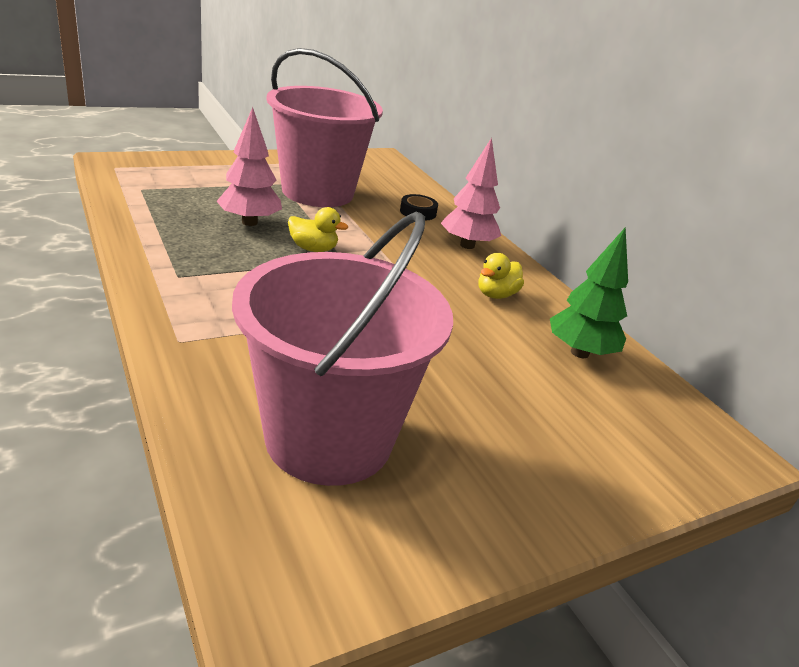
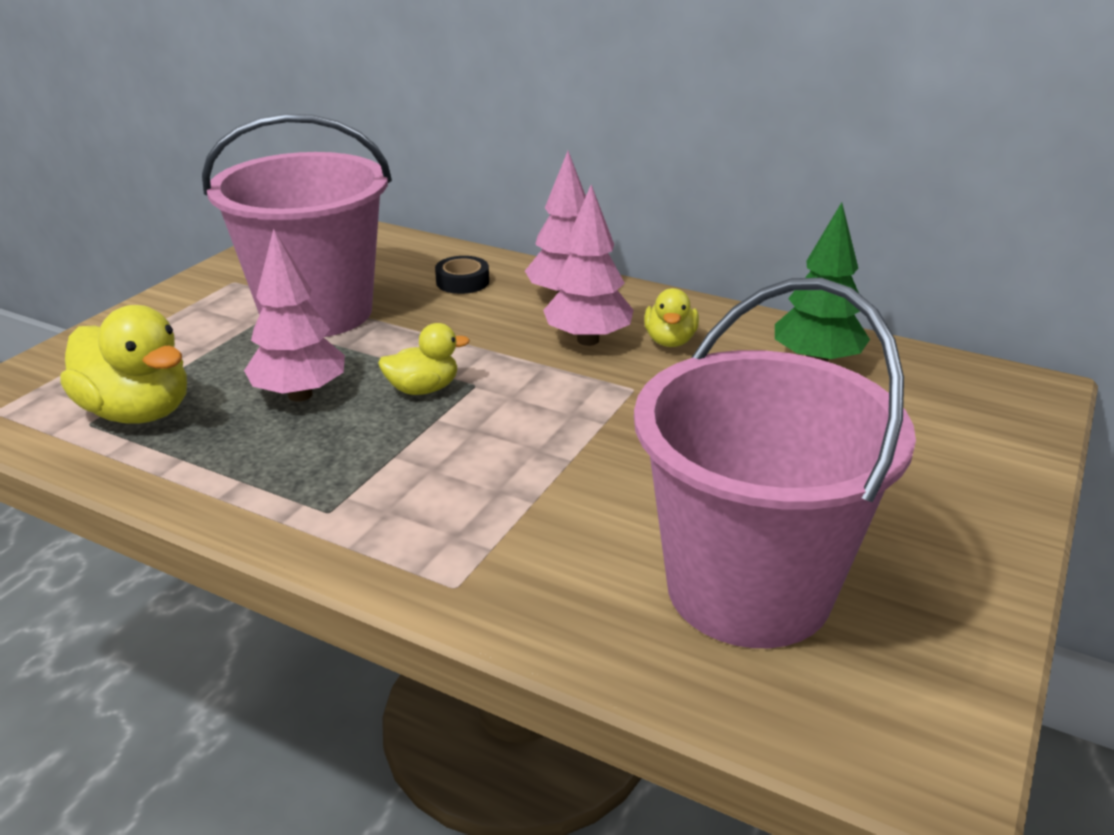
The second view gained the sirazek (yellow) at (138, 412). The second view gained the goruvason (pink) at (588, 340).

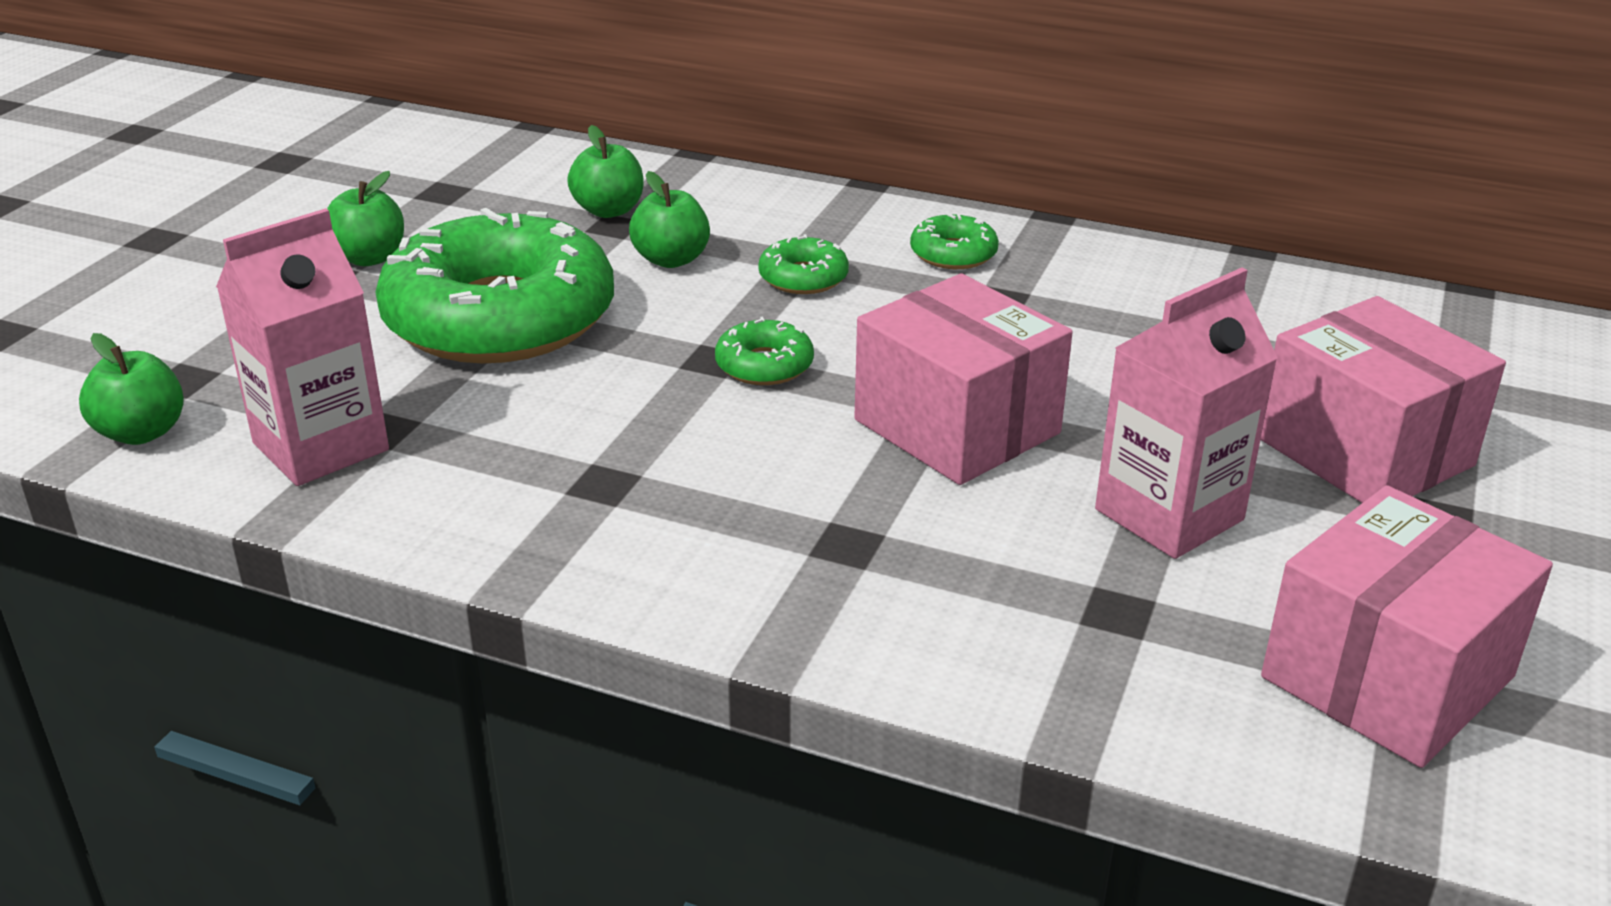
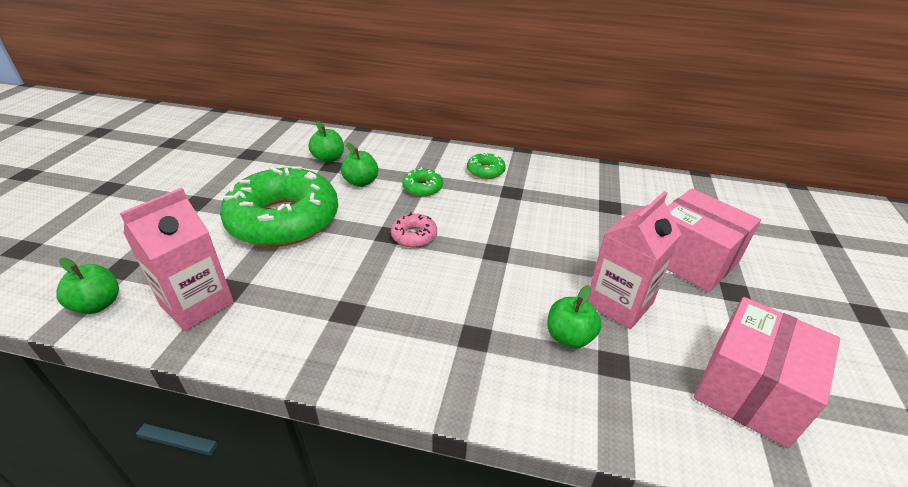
The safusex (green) ended up elsewhere, having gone from (369, 258) to (569, 337). What was the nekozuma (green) at (764, 365) turned into the nekozuma (pink) at (414, 236). The second view lost the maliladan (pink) at (957, 426).

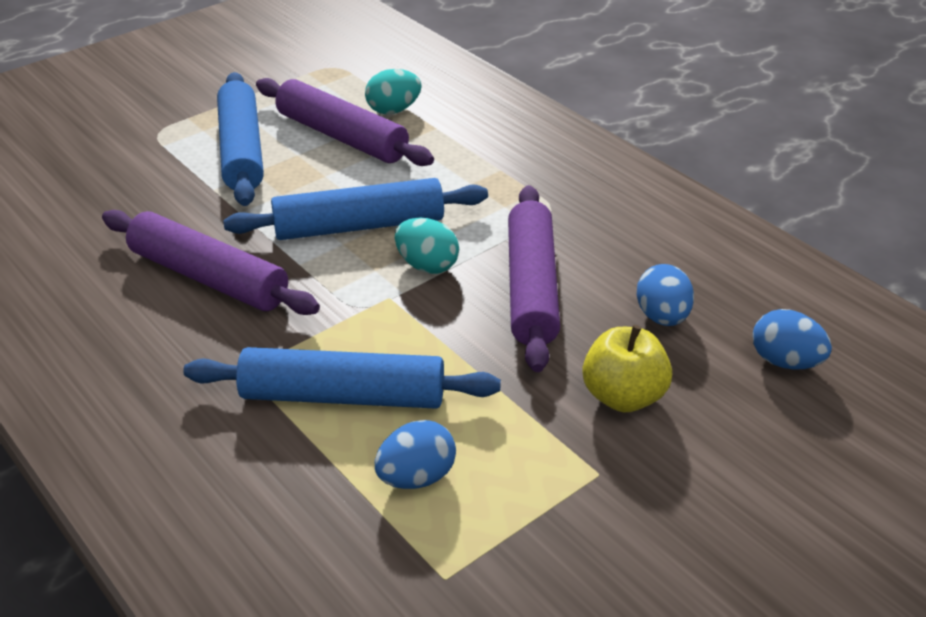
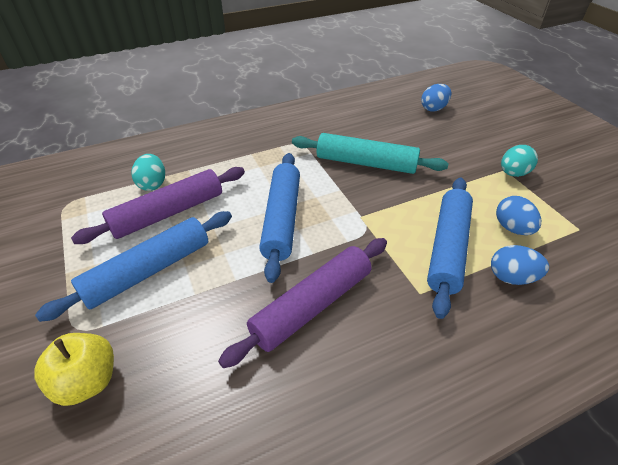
The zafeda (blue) at (241, 150) ended up facing another way, 45 degrees counterclockwise from before. The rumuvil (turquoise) ended up elsewhere, having gone from (427, 265) to (513, 173). What was the zafeda (purple) at (531, 287) turned into the zafeda (turquoise) at (366, 163). The safusex (yellow) ended up elsewhere, having gone from (623, 396) to (88, 381). The rumuvil (blue) ended up elsewhere, having gone from (662, 317) to (511, 277).

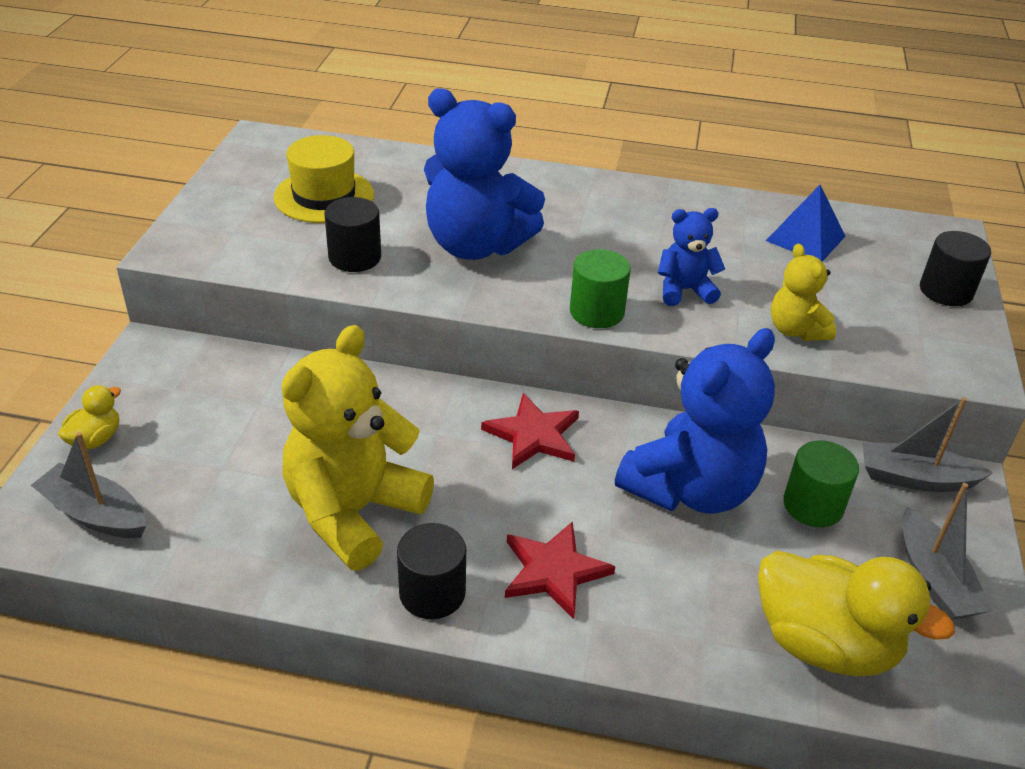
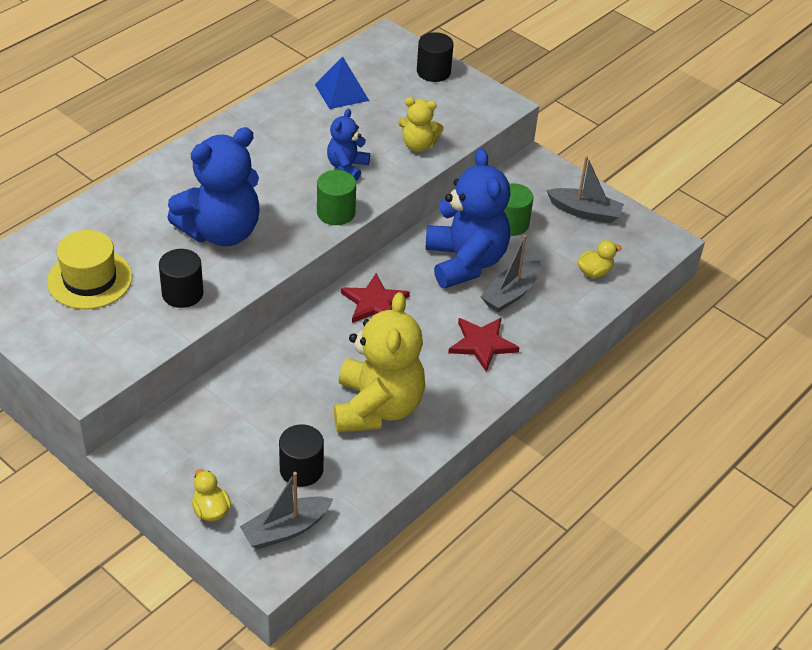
The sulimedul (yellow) at (353, 512) ended up facing another way, 150 degrees counterclockwise from before. The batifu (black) ended up elsewhere, having gone from (432, 593) to (301, 469). The size of the sirazek (yellow) at (824, 644) changed by a factor of 0.47. The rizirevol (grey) ended up elsewhere, having gone from (915, 478) to (511, 293).

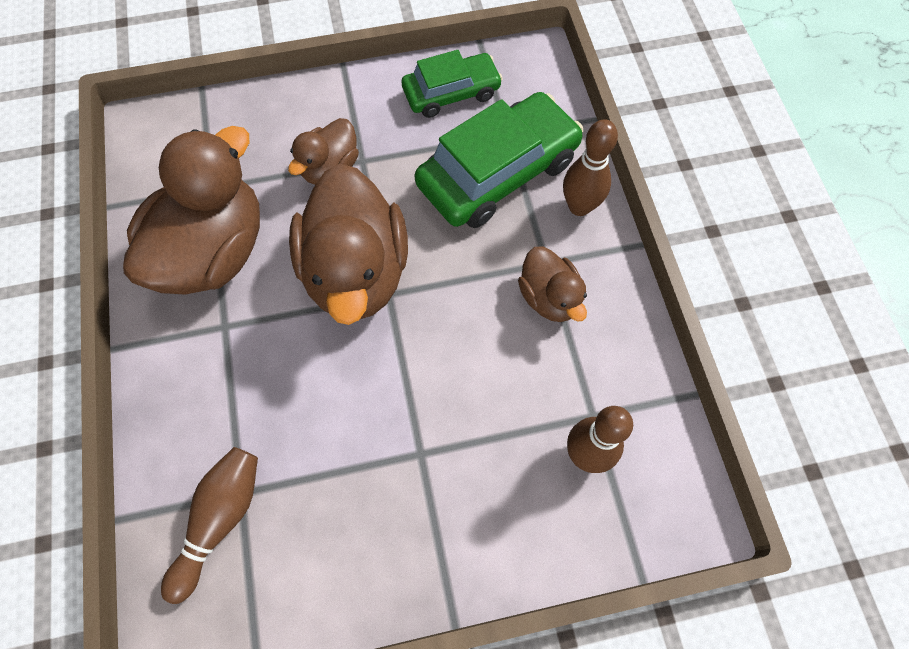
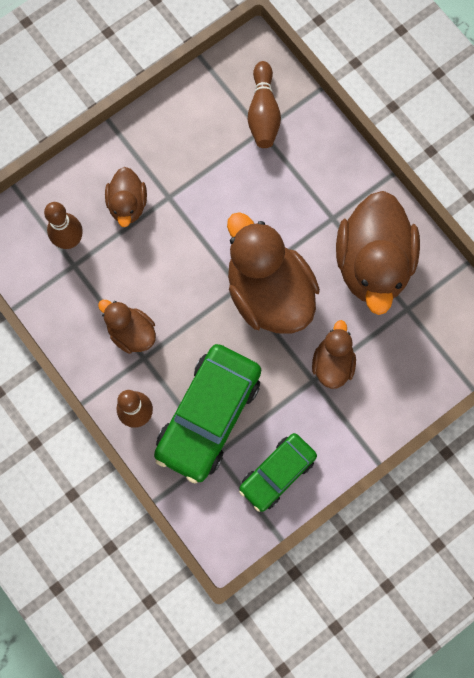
The second view gained the sirazek (brown) at (127, 204).

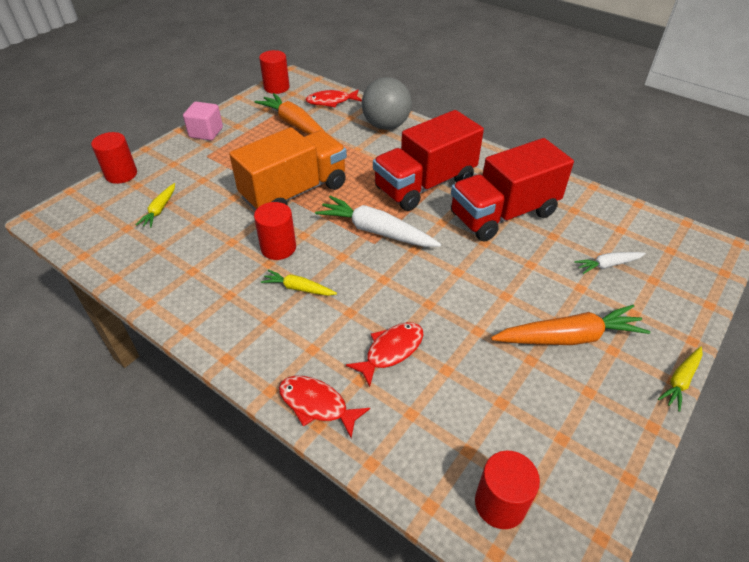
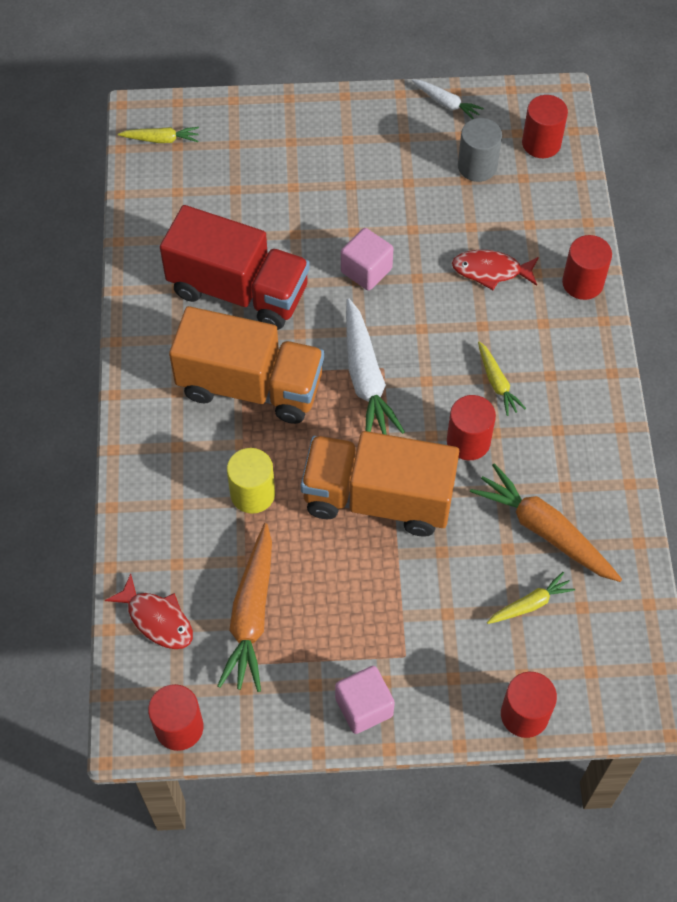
Where the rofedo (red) stood at (317, 404), the batifu (red) came to stand at (582, 283). The second view lost the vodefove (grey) at (386, 126). What was the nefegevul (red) at (425, 185) turned into the nefegevul (orange) at (250, 386). The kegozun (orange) ended up elsewhere, having gone from (568, 337) to (544, 530). The kegozun (white) ended up elsewhere, having gone from (608, 265) to (446, 103). The kegozun (yellow) ended up elsewhere, having gone from (680, 380) to (161, 139). The second view gained the batifu (yellow) at (252, 493). The second view gained the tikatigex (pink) at (366, 270). The second view gained the batifu (grey) at (477, 166).

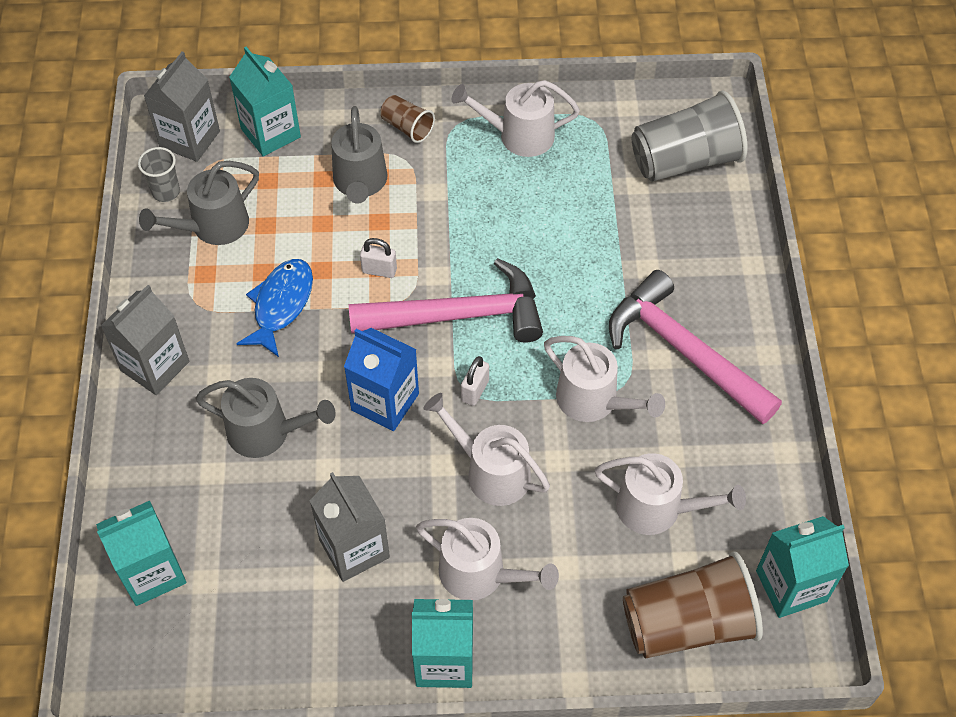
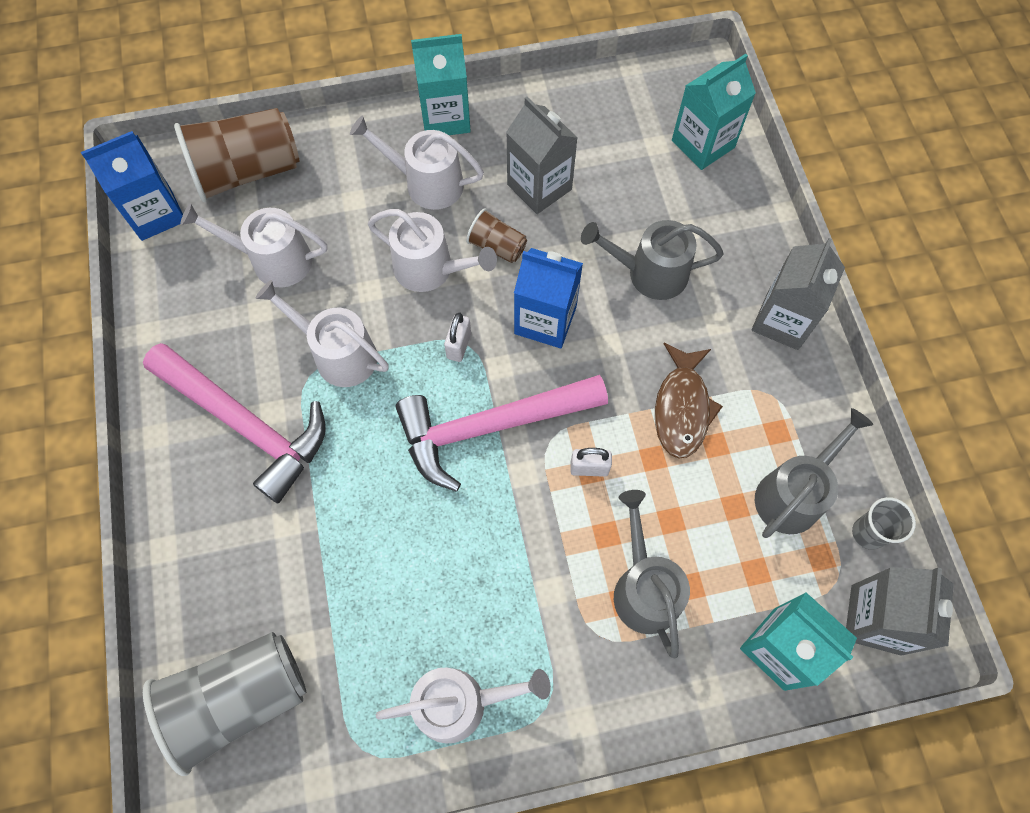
What was the rofedo (blue) at (281, 305) turned into the rofedo (brown) at (682, 408). The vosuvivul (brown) ended up elsewhere, having gone from (407, 127) to (497, 246). What was the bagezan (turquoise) at (791, 586) turned into the bagezan (blue) at (156, 213).

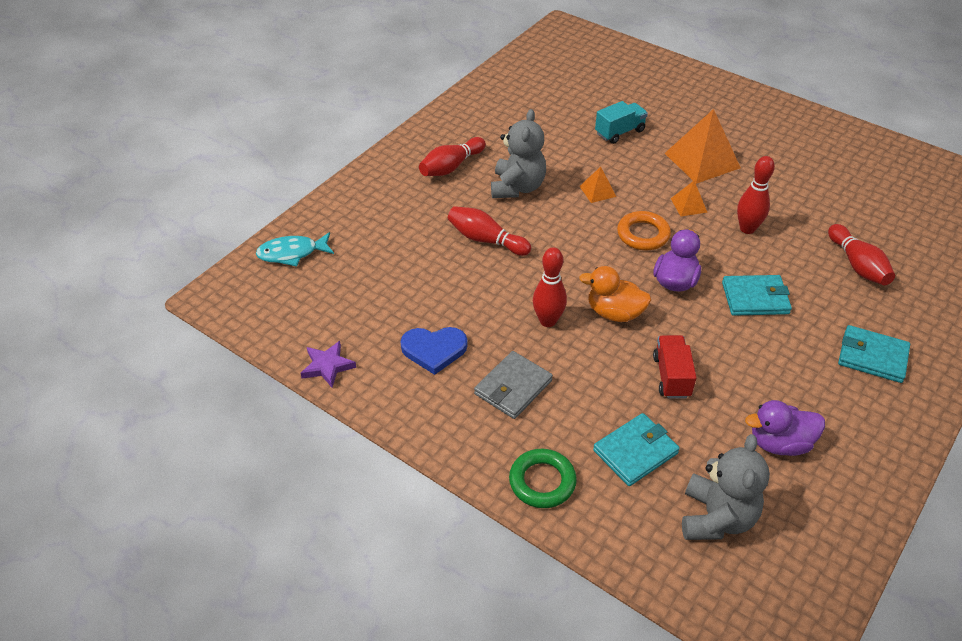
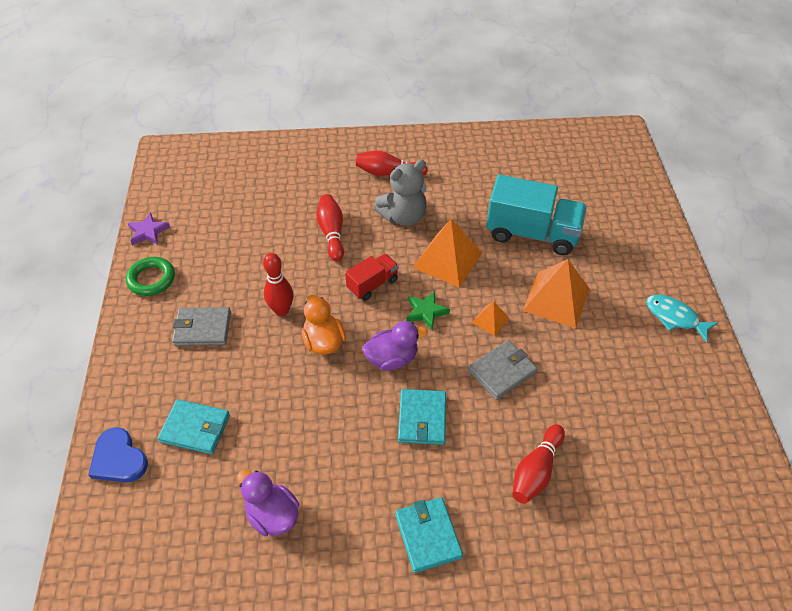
The rofedo (turquoise) ended up elsewhere, having gone from (292, 253) to (674, 317). The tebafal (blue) ended up elsewhere, having gone from (434, 350) to (118, 459). The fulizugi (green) ended up elsewhere, having gone from (542, 482) to (151, 279). The size of the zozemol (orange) at (597, 191) changed by a factor of 2.02. The size of the nefegevul (turquoise) at (619, 132) changed by a factor of 1.88. Where the fulizugi (orange) stood at (643, 234), the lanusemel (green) came to stand at (426, 312). The nefegevul (red) ended up elsewhere, having gone from (671, 376) to (372, 284). The second view lost the sulimedul (grey) at (716, 518). The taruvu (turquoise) at (755, 298) ended up facing another way, 45 degrees clockwise from before. Where the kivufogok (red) stood at (747, 229), the taruvu (grey) came to stand at (502, 371).

